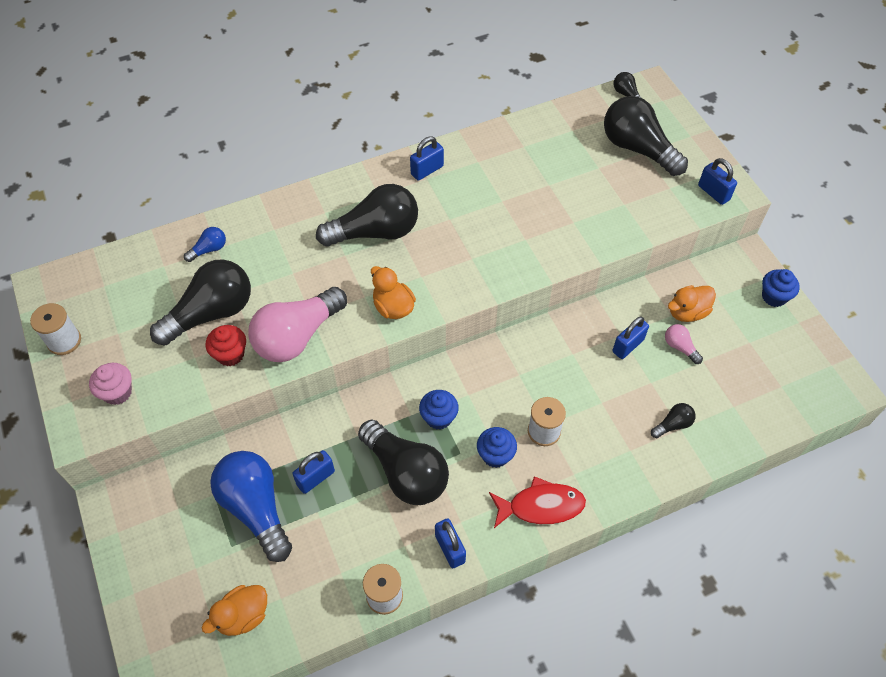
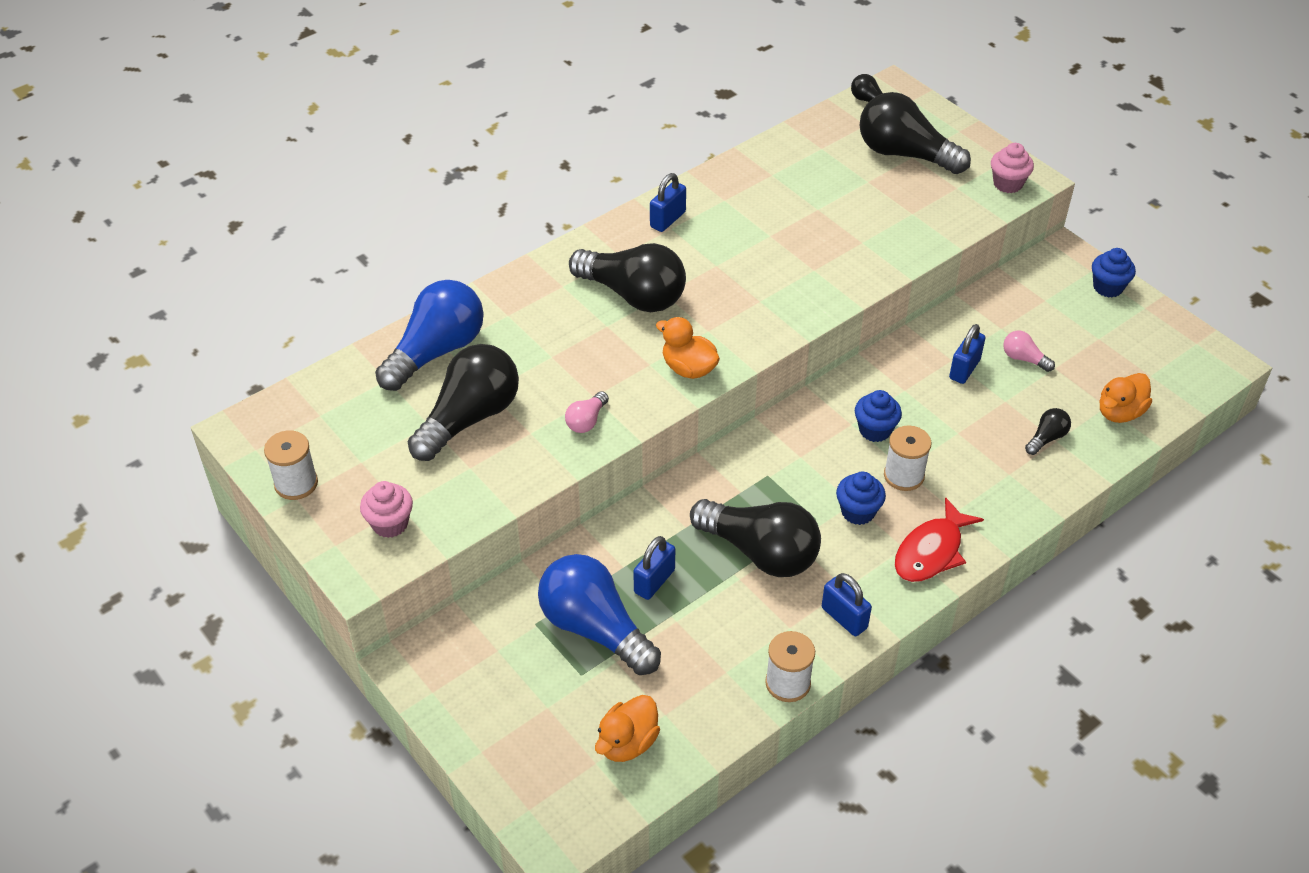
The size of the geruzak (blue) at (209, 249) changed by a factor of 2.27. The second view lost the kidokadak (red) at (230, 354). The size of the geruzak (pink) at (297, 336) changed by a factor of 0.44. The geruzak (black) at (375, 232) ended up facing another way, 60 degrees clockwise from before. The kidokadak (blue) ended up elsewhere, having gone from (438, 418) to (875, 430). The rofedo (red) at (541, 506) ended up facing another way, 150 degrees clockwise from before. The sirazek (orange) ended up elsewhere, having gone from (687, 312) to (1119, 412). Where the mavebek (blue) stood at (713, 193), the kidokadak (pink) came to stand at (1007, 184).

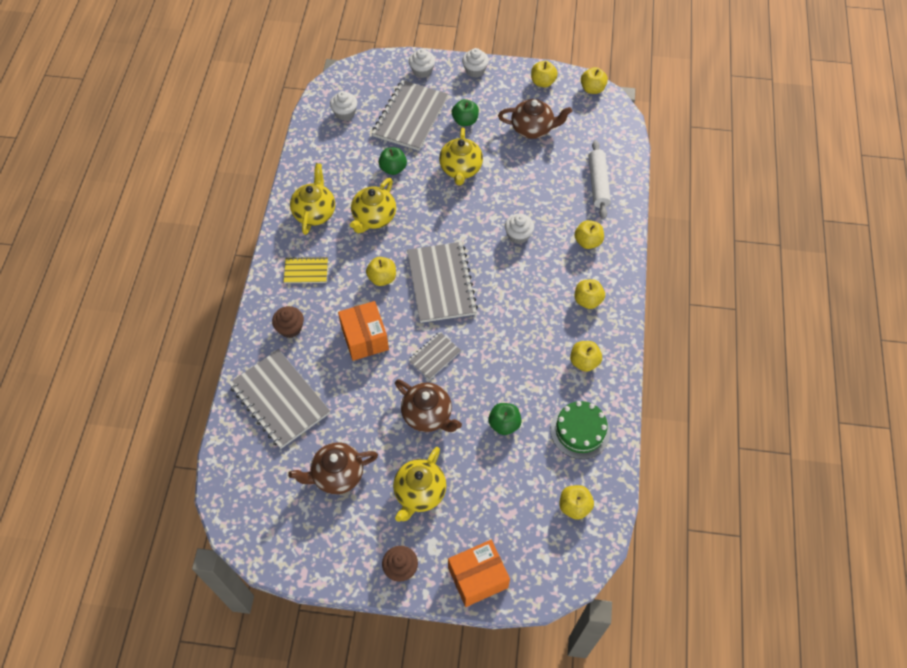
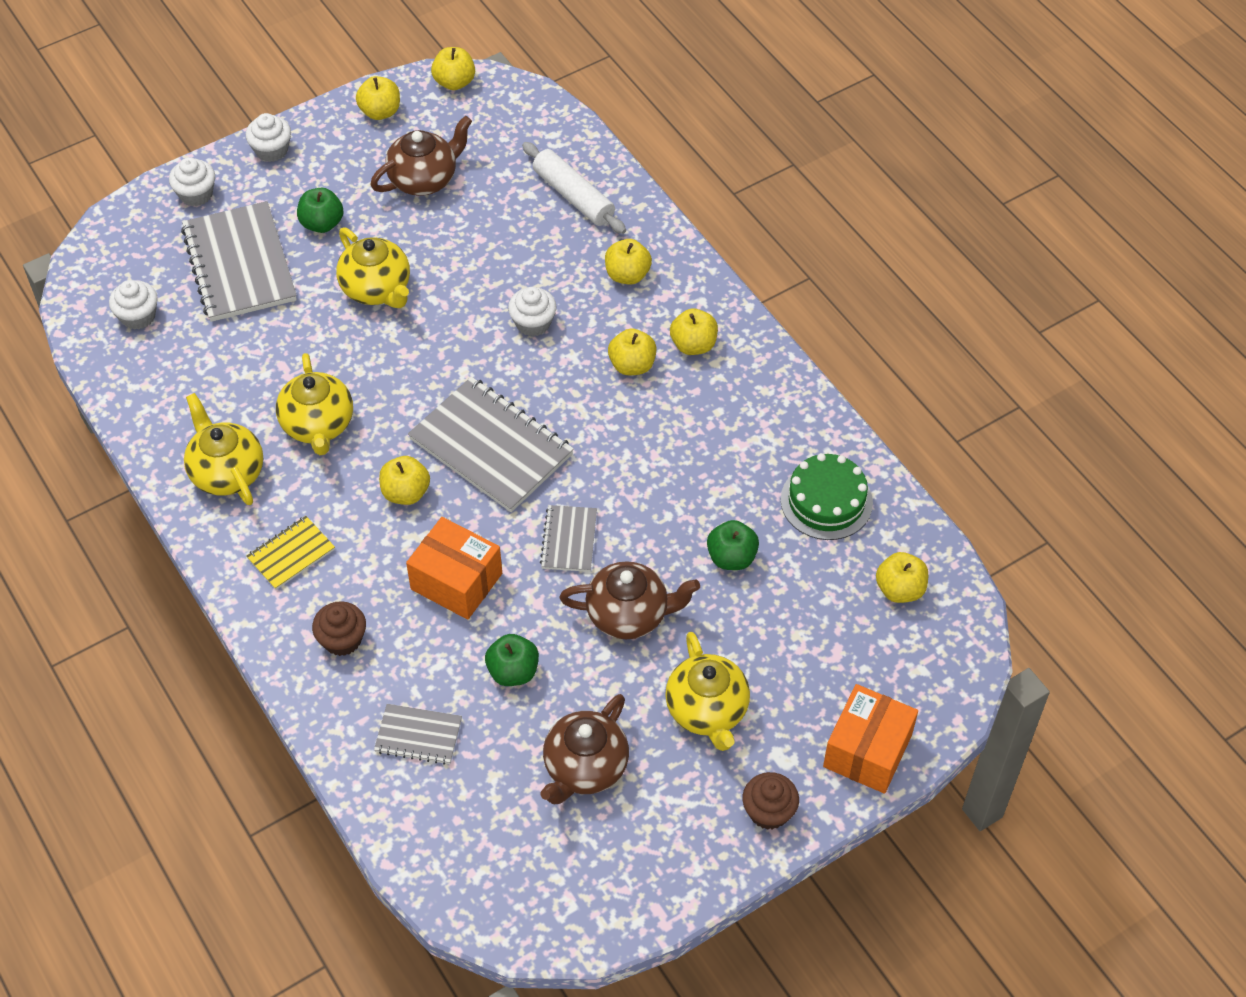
The size of the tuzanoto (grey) at (280, 400) changed by a factor of 0.51. The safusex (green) ended up elsewhere, having gone from (393, 168) to (513, 671). The safusex (yellow) ended up elsewhere, having gone from (584, 362) to (632, 365).

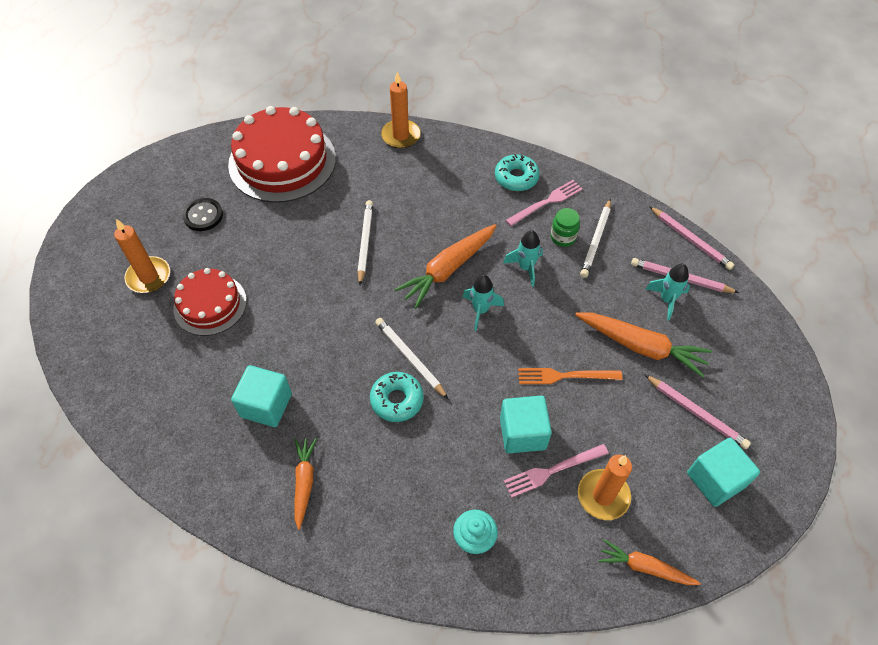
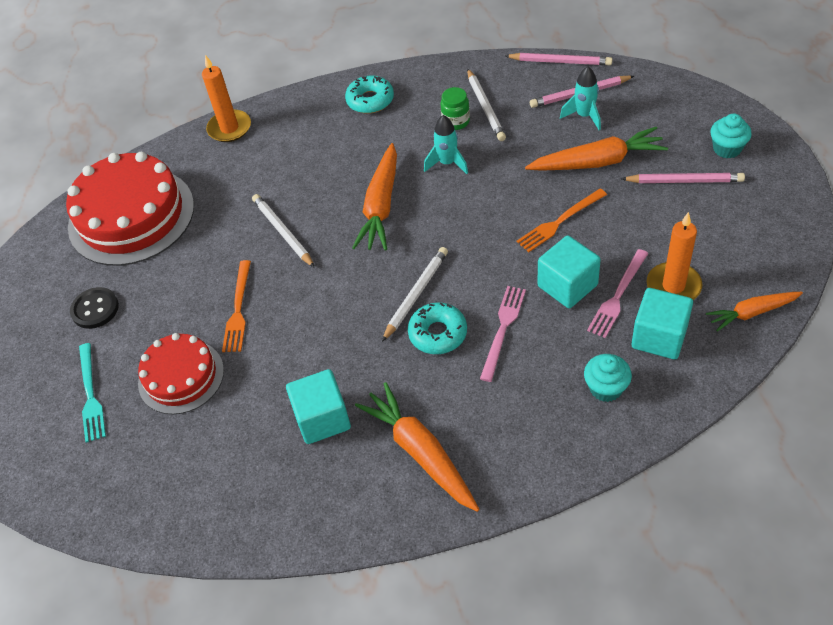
Where the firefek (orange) stood at (149, 277), the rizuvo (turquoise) came to stand at (90, 395). The size of the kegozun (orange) at (304, 483) changed by a factor of 1.61. The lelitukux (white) at (410, 358) ended up facing another way, 105 degrees clockwise from before. The second view lost the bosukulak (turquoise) at (480, 310). The rizuvo (pink) ended up elsewhere, having gone from (546, 202) to (503, 329). The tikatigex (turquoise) ended up elsewhere, having gone from (715, 480) to (659, 337). The second view gained the rizuvo (orange) at (238, 309). The second view gained the kidokadak (turquoise) at (727, 149).

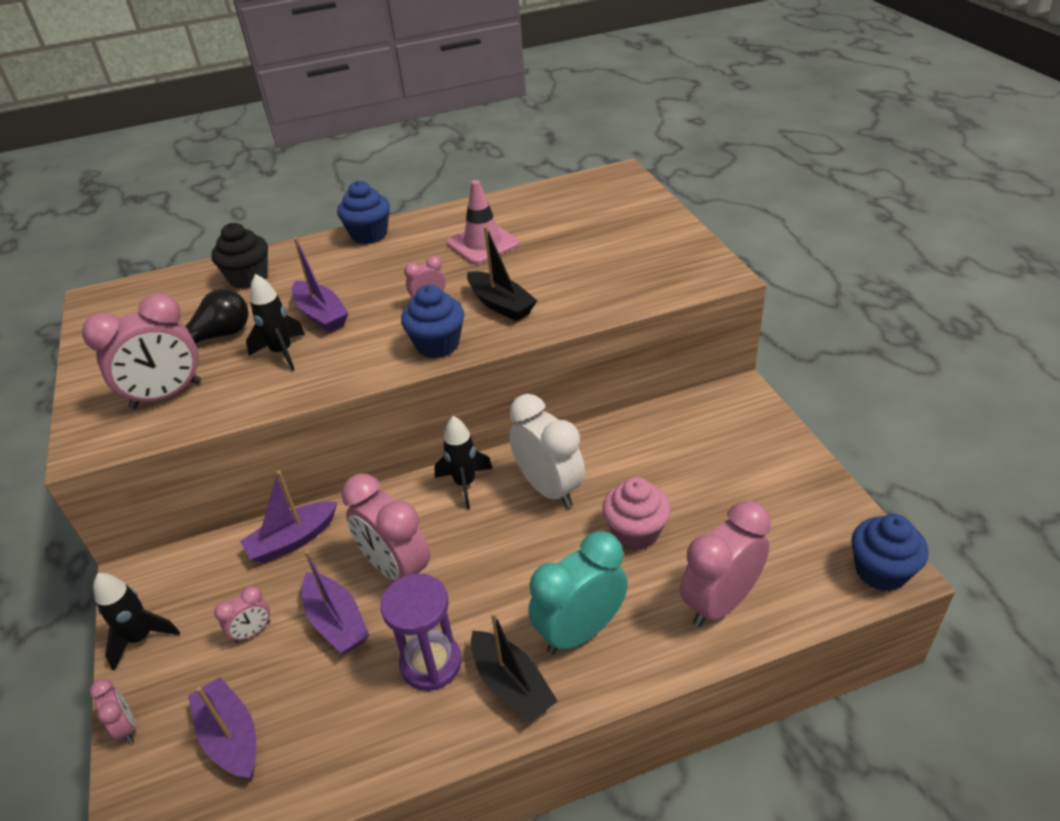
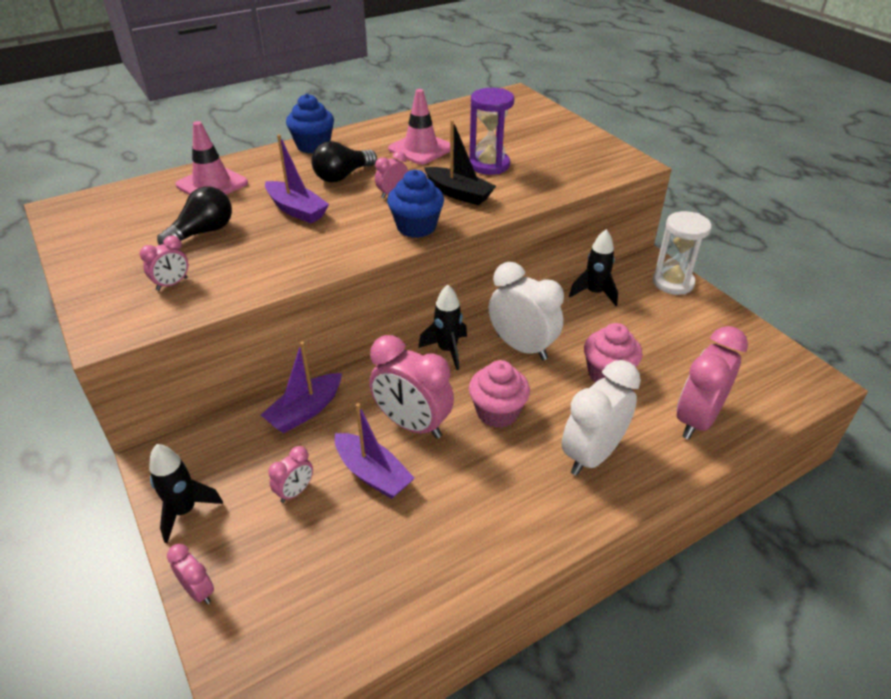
The size of the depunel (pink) at (167, 395) changed by a factor of 0.49. The second view lost the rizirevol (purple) at (231, 737). Where the kidokadak (black) stood at (249, 278), the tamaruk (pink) came to stand at (212, 184). The bosukulak (black) ended up elsewhere, having gone from (282, 352) to (594, 293). The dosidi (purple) ended up elsewhere, having gone from (431, 663) to (489, 165). The second view lost the rizirevol (black) at (512, 685). What was the depunel (turquoise) at (580, 631) turned into the depunel (white) at (592, 455). The second view lost the kidokadak (blue) at (881, 571). The second view gained the geruzak (black) at (342, 176). The second view gained the kidokadak (pink) at (497, 412). The second view gained the dosidi (white) at (673, 283).

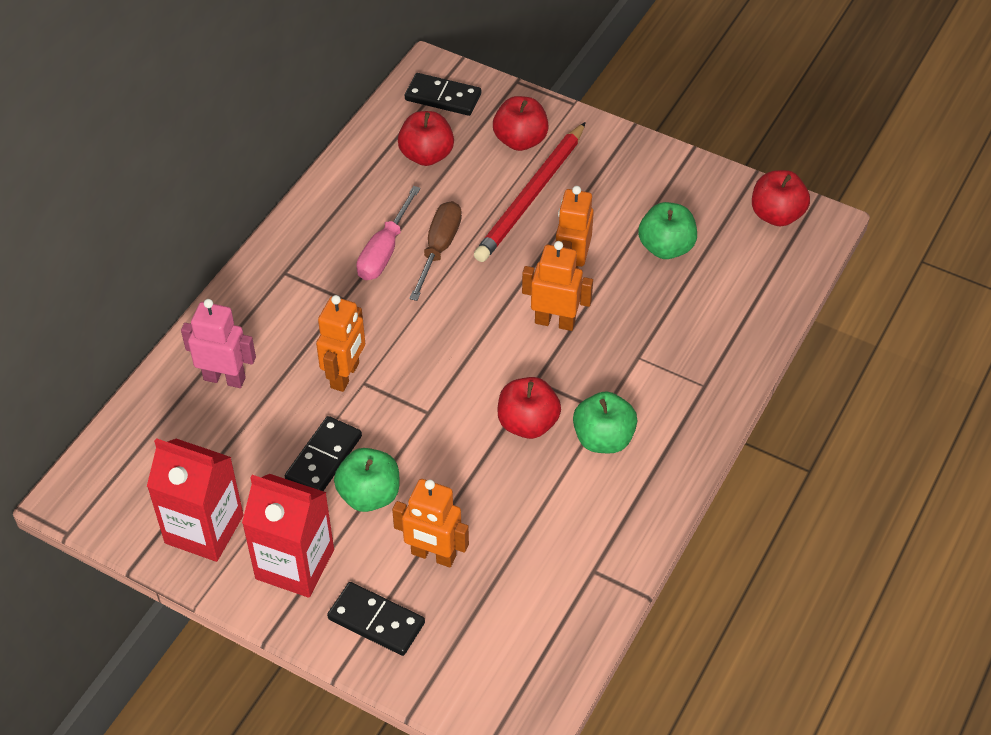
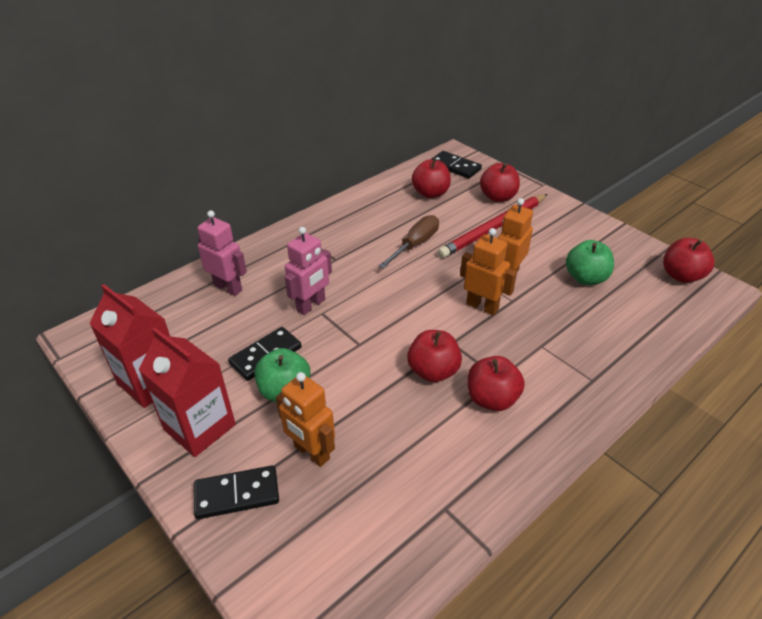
What was the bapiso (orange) at (345, 375) turned into the bapiso (pink) at (311, 305). The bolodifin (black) at (376, 621) ended up facing another way, 60 degrees counterclockwise from before. The second view lost the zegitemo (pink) at (384, 251). What was the safusex (green) at (603, 439) turned into the safusex (red) at (492, 399).

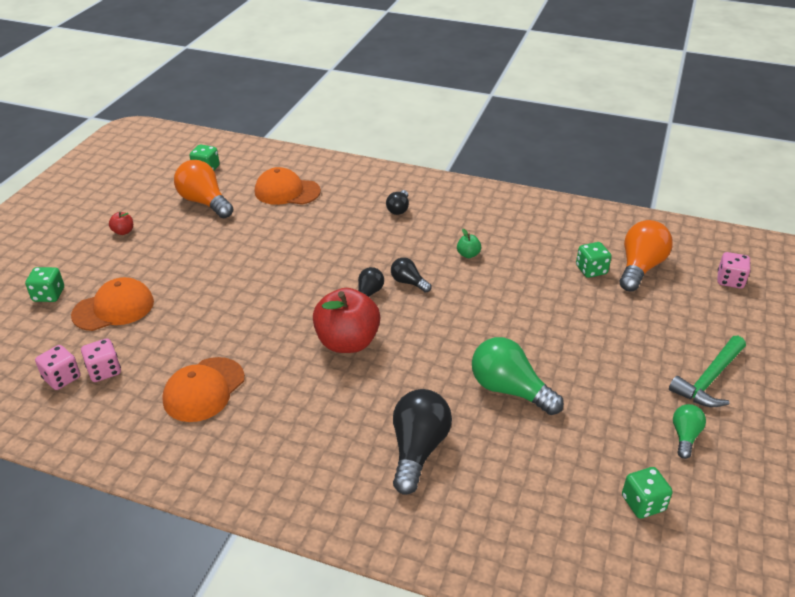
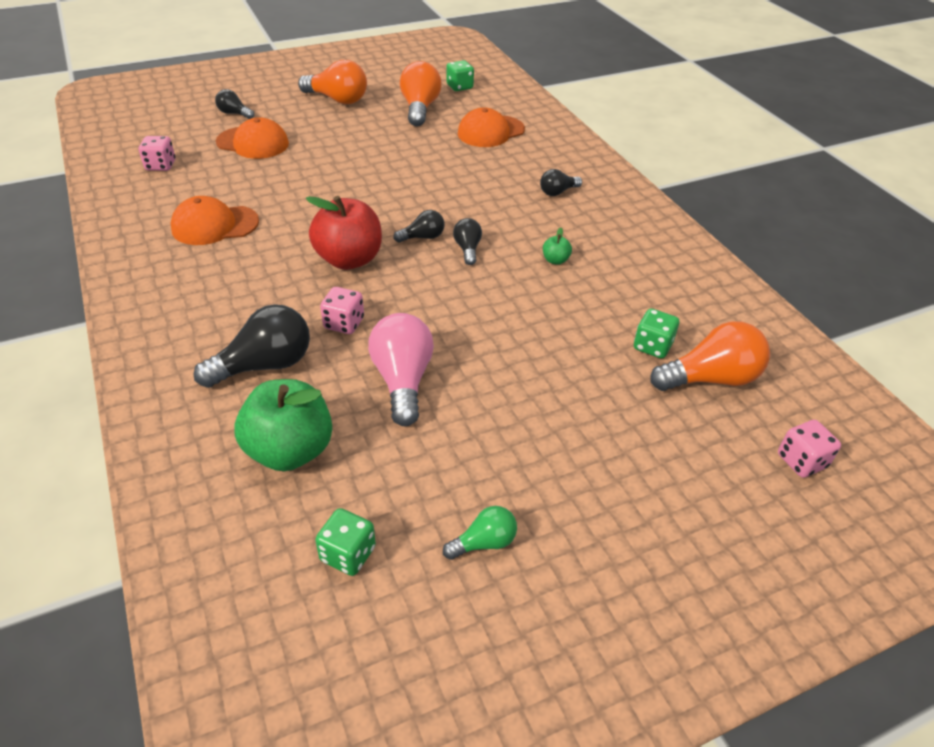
Where the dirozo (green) stood at (49, 295), the geruzak (black) came to stand at (234, 114). The dirozo (pink) ended up elsewhere, having gone from (104, 371) to (344, 323). Where the safusex (red) stood at (123, 231), the geruzak (orange) came to stand at (337, 99). The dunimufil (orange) at (287, 191) ended up facing another way, 90 degrees counterclockwise from before. What was the geruzak (green) at (509, 390) turned into the geruzak (pink) at (403, 380). The second view lost the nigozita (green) at (709, 380). The second view gained the safusex (green) at (290, 450).

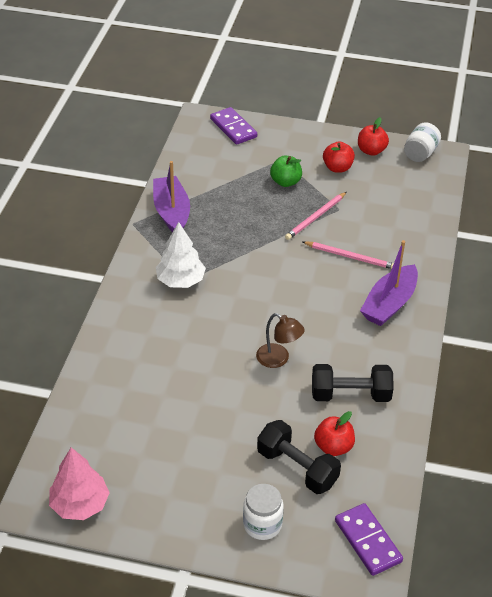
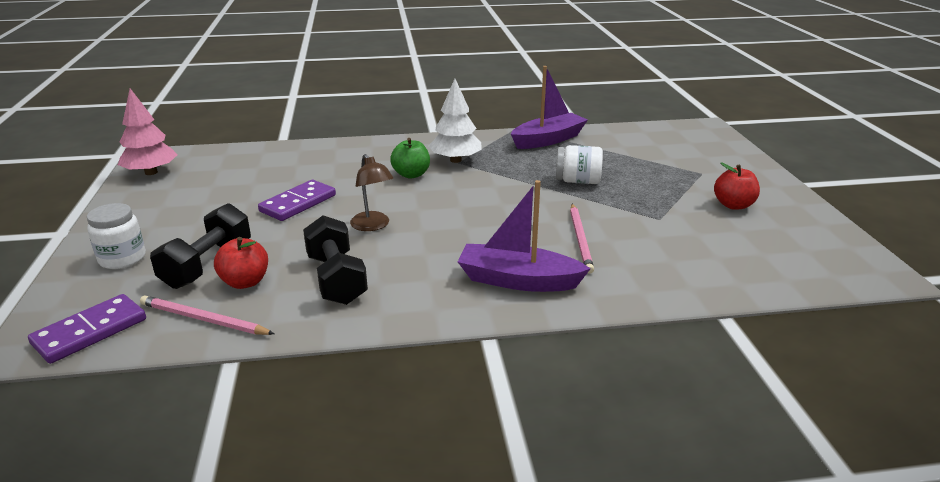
The bolodifin (purple) ended up elsewhere, having gone from (233, 128) to (298, 203). The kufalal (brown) at (278, 359) ended up facing another way, 45 degrees counterclockwise from before. The safusex (green) ended up elsewhere, having gone from (285, 182) to (411, 174). The lelitukux (pink) ended up elsewhere, having gone from (315, 217) to (203, 319). The second view lost the safusex (red) at (371, 151). The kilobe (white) ended up elsewhere, having gone from (420, 153) to (577, 181).

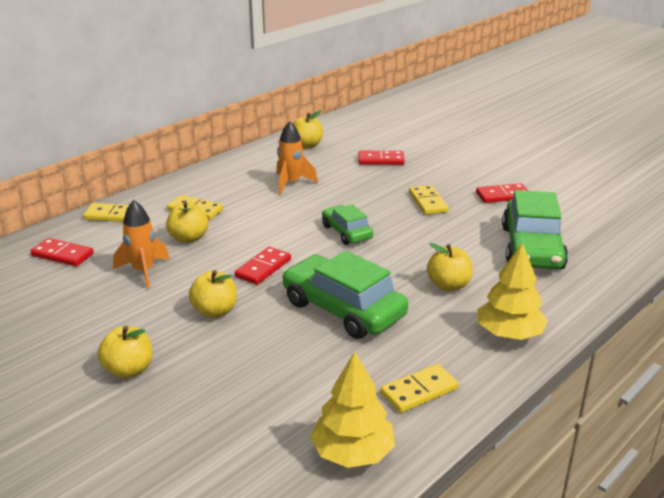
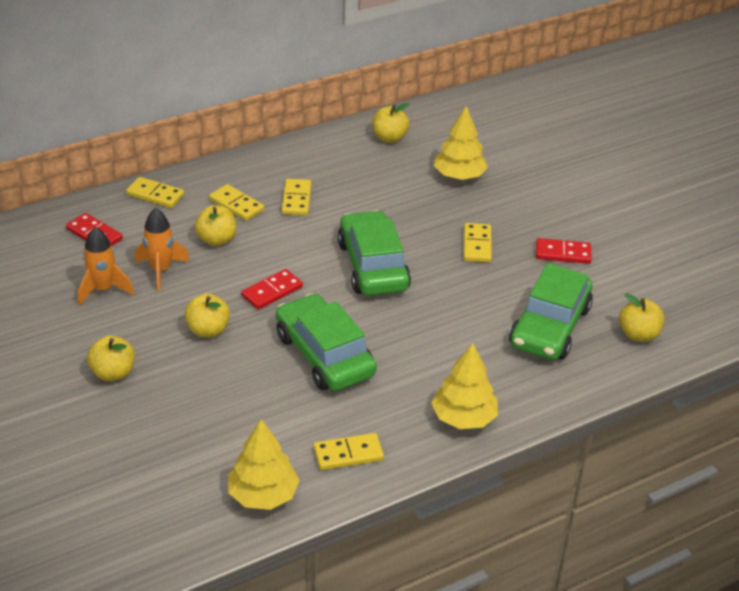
The bosukulak (orange) ended up elsewhere, having gone from (291, 183) to (103, 289). The size of the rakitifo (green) at (346, 232) changed by a factor of 1.75. Where the bolodifin (red) stood at (381, 160), the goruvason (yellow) came to stand at (459, 176). The safusex (yellow) ended up elsewhere, having gone from (448, 285) to (638, 334). The second view gained the bolodifin (yellow) at (296, 199).

